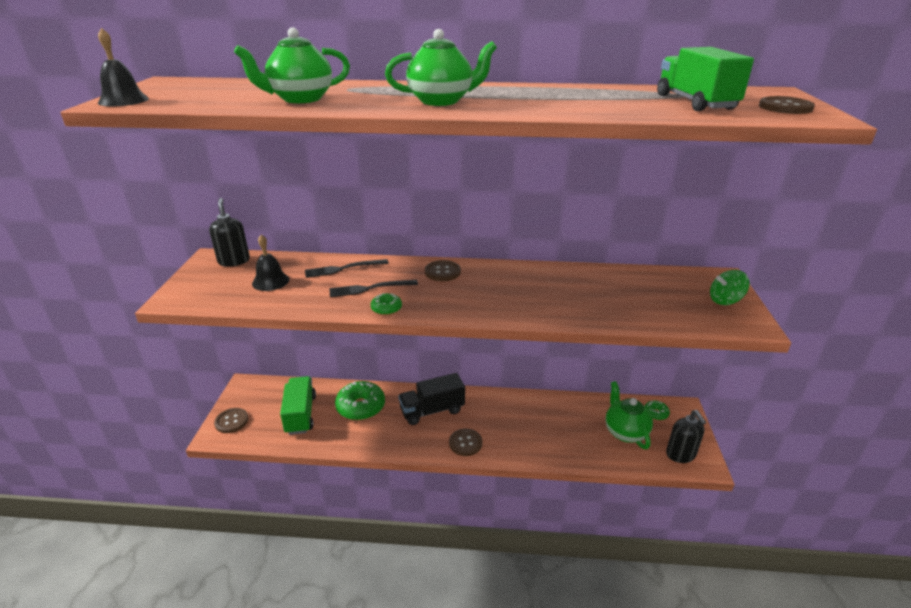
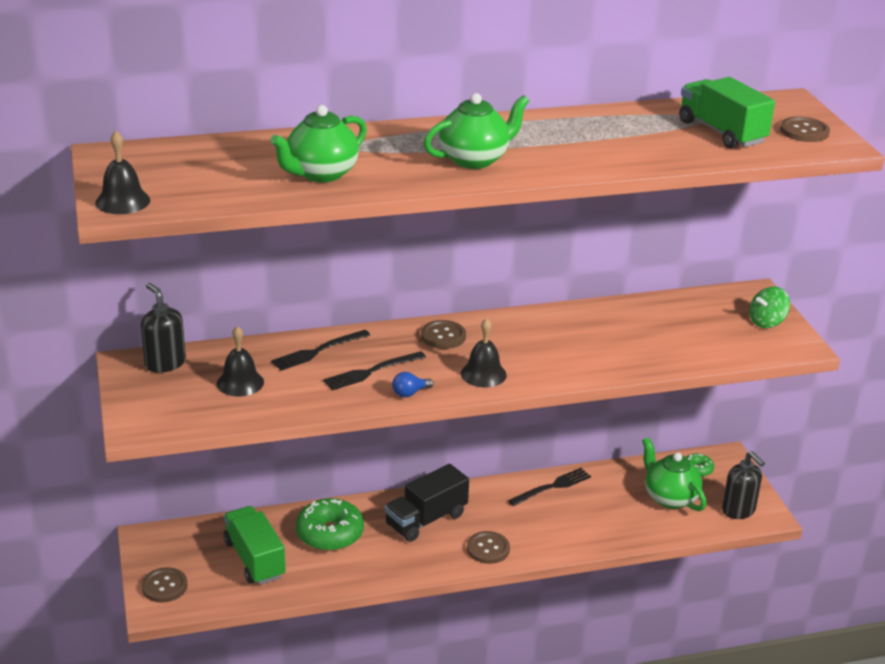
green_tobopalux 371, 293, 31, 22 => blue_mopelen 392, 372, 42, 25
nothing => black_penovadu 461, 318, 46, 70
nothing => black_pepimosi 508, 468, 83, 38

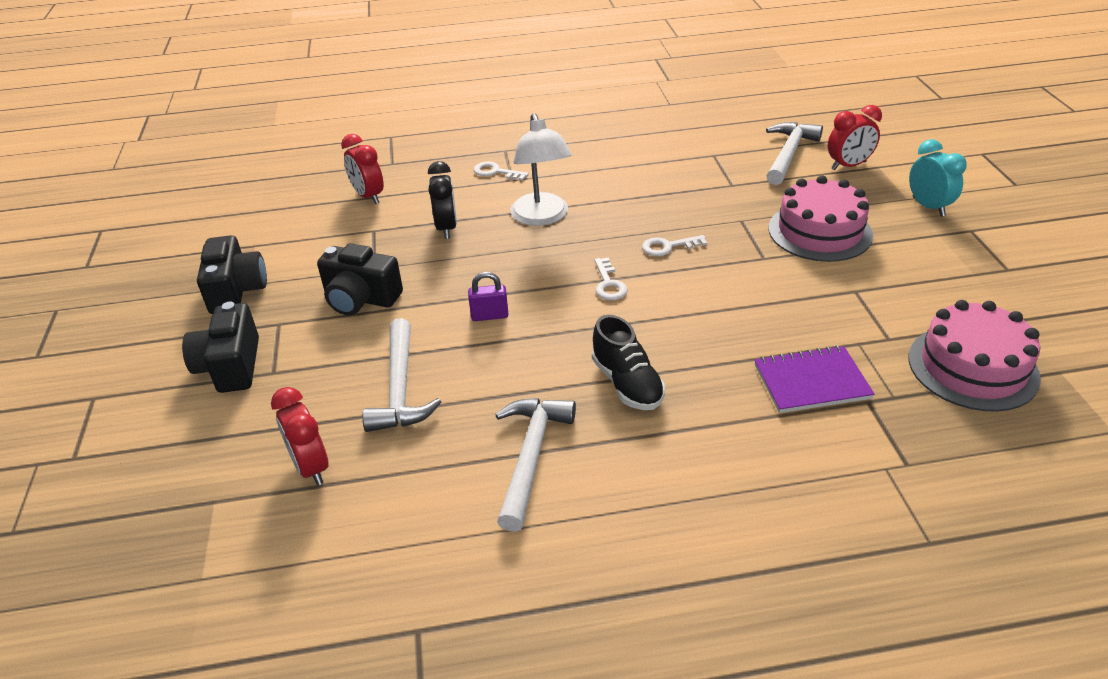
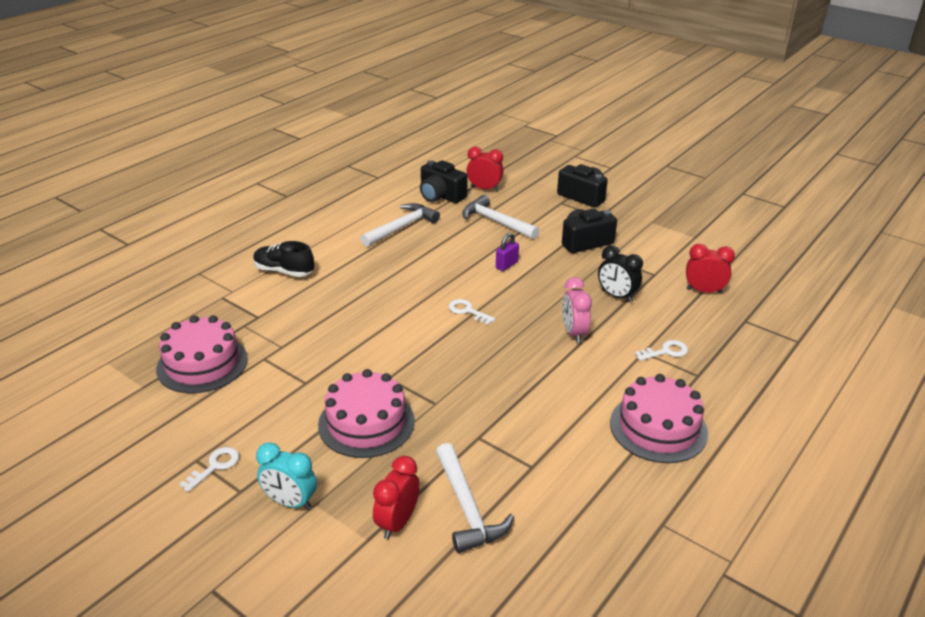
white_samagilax 510, 113, 62, 113 => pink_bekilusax 562, 277, 30, 66
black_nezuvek 197, 235, 70, 79 => black_nezuvek 420, 160, 47, 43, moved
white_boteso 642, 235, 65, 21 => white_boteso 179, 447, 60, 45, moved
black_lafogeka 592, 315, 73, 95 => black_lafogeka 253, 241, 61, 36, moved
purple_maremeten 754, 346, 121, 67 => nothing
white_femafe 495, 398, 81, 134 => white_femafe 361, 203, 79, 44, 105 degrees counterclockwise
nothing => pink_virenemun 610, 374, 98, 89

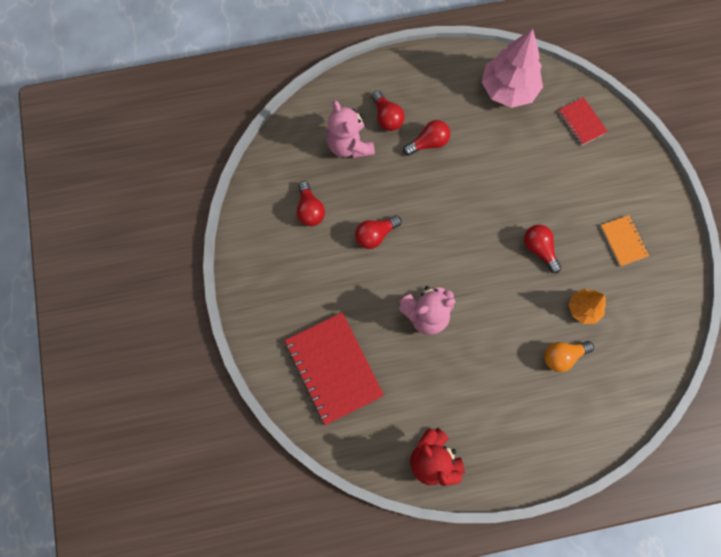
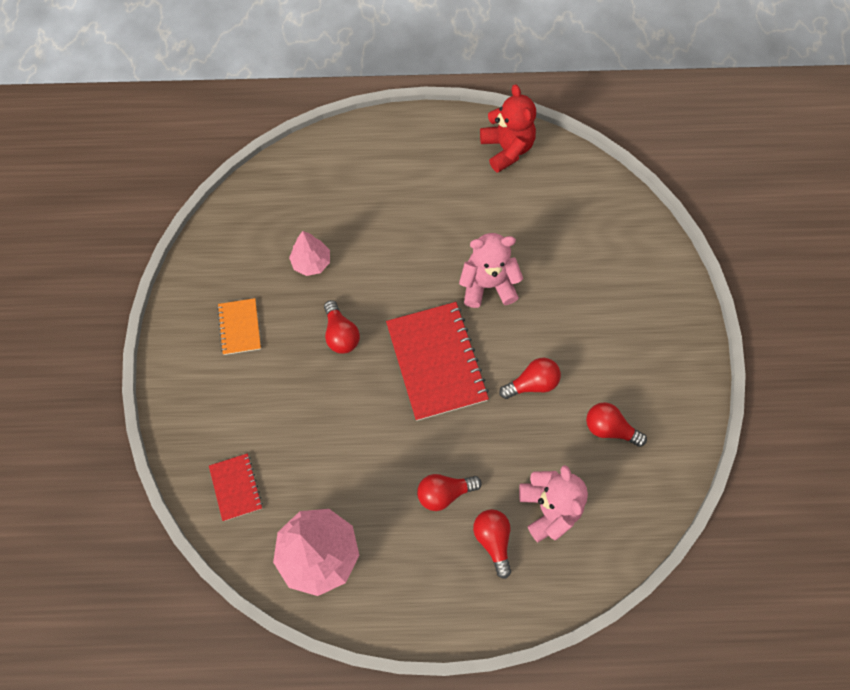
red_mopelen 297, 181, 28, 45 => red_mopelen 586, 402, 61, 45, 60 degrees counterclockwise
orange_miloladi 569, 289, 37, 35 => pink_miloladi 289, 231, 41, 45
red_maremeten 285, 312, 99, 113 => red_maremeten 386, 302, 103, 119, moved
orange_mopelen 544, 341, 50, 31 => nothing

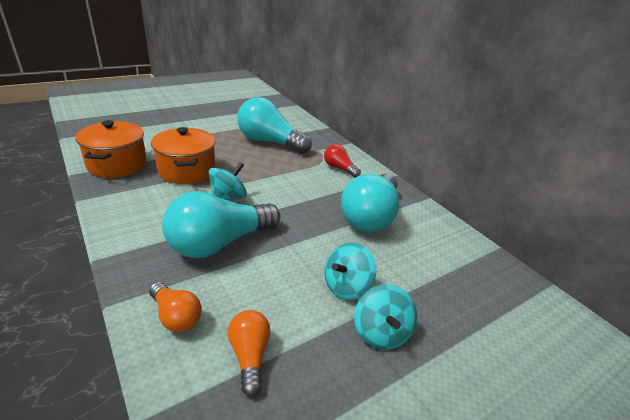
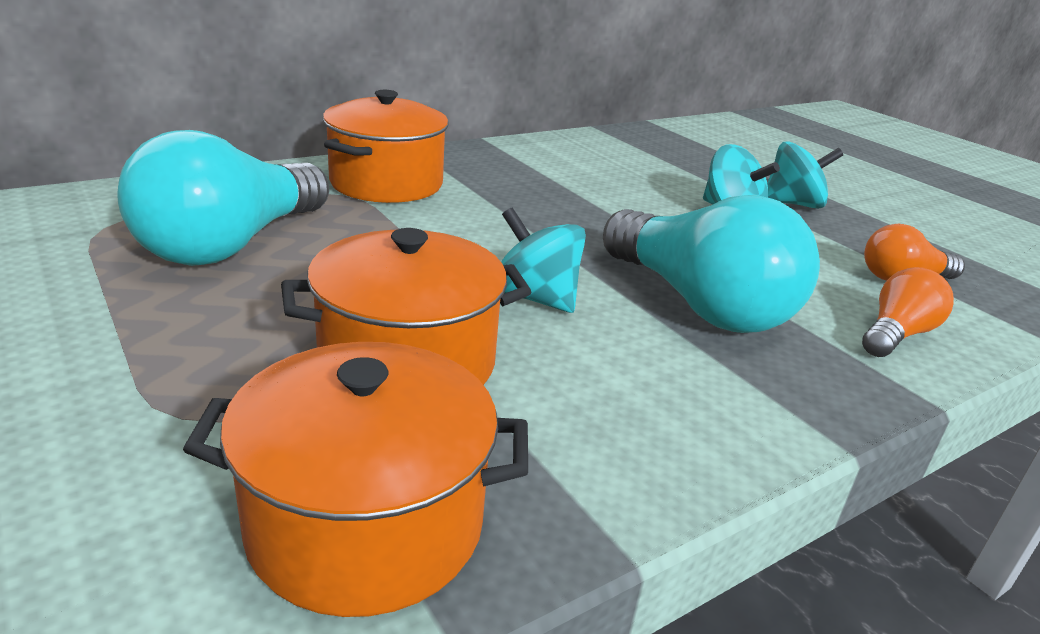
red_mopelen 324, 144, 37, 34 => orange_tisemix 323, 90, 126, 113
turquoise_mopelen 341, 174, 58, 58 => nothing

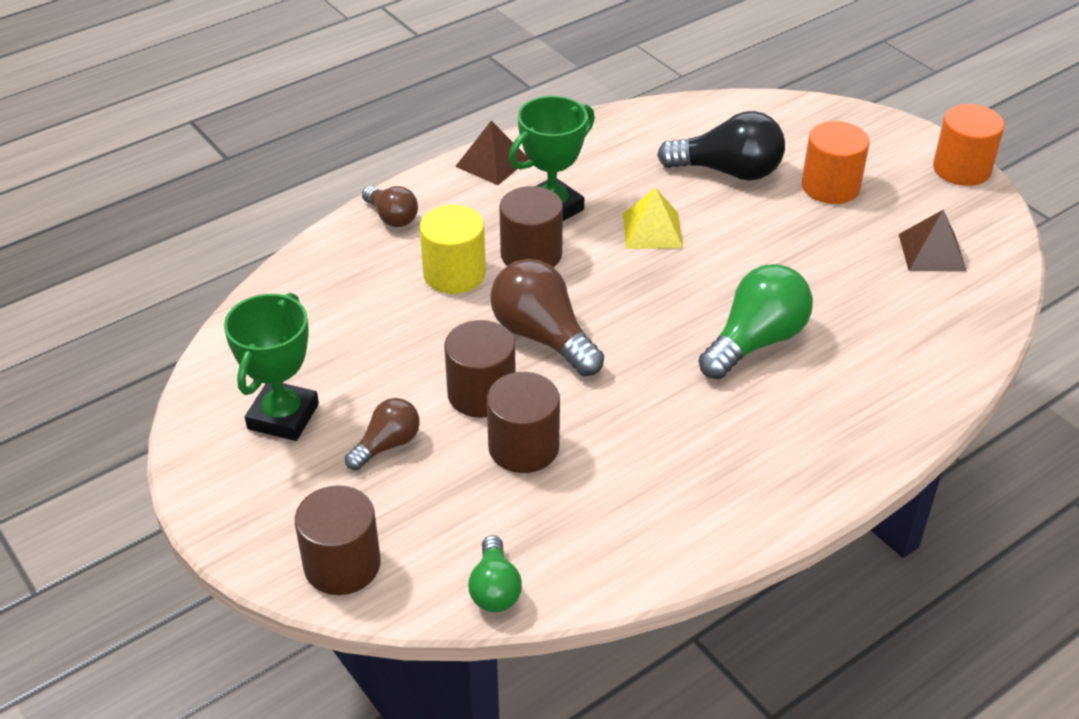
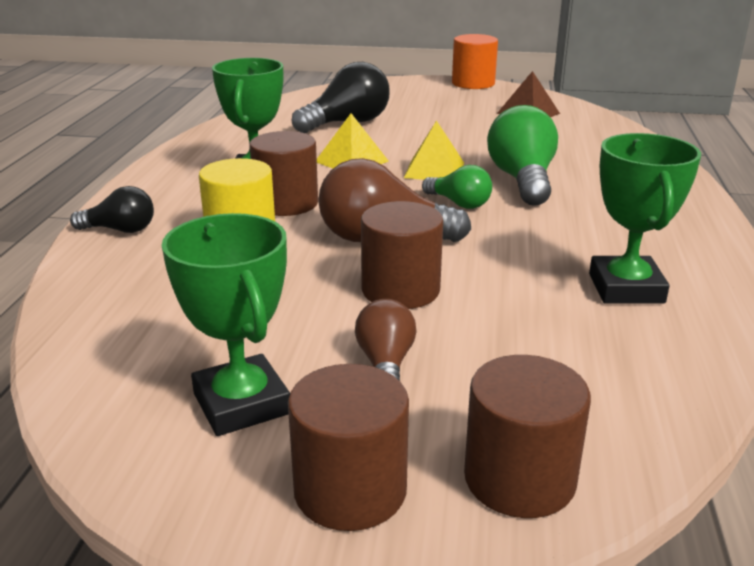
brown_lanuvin 455, 121, 74, 64 => nothing
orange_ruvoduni 802, 121, 68, 83 => nothing
brown_mopelen 362, 186, 56, 41 => black_mopelen 70, 186, 84, 47
brown_ruvoduni 487, 372, 73, 101 => brown_ruvoduni 288, 364, 121, 167, moved
green_mopelen 468, 535, 54, 77 => green_mopelen 422, 165, 70, 44, moved
nothing => yellow_lanuvin 404, 120, 60, 60
nothing => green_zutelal 589, 133, 112, 171

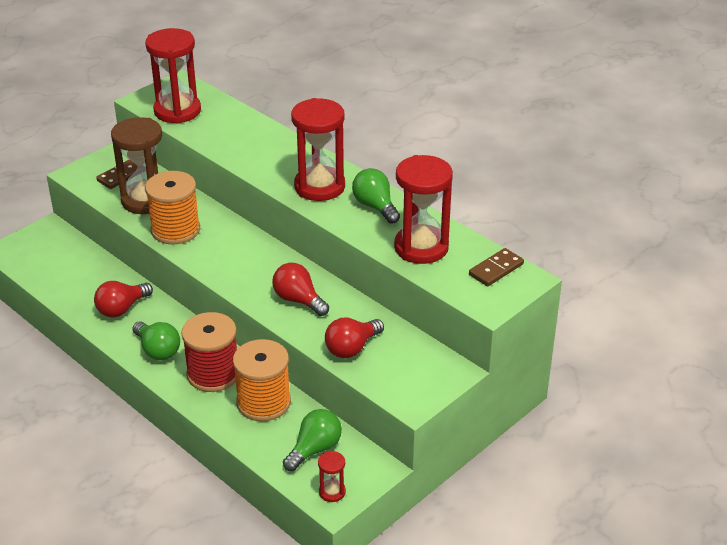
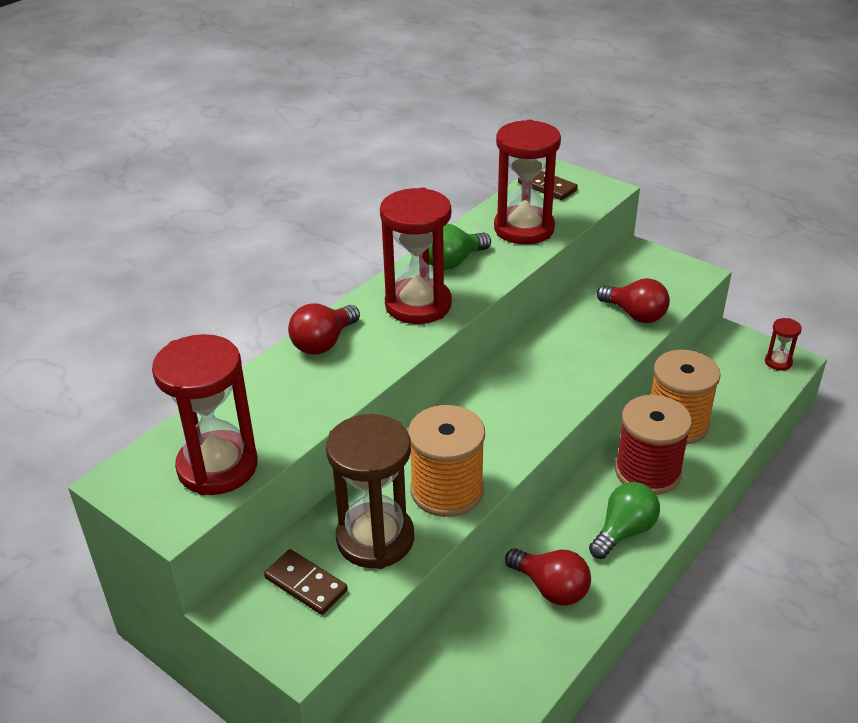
red_mopelen 272, 263, 57, 53 => red_mopelen 288, 304, 72, 51, moved
green_mopelen 283, 409, 59, 62 => nothing

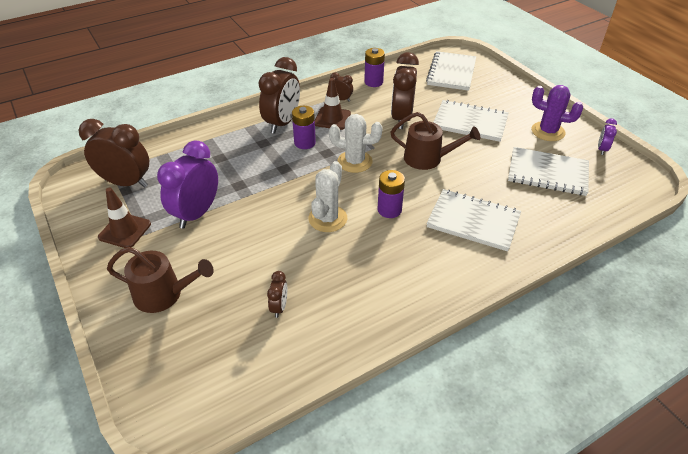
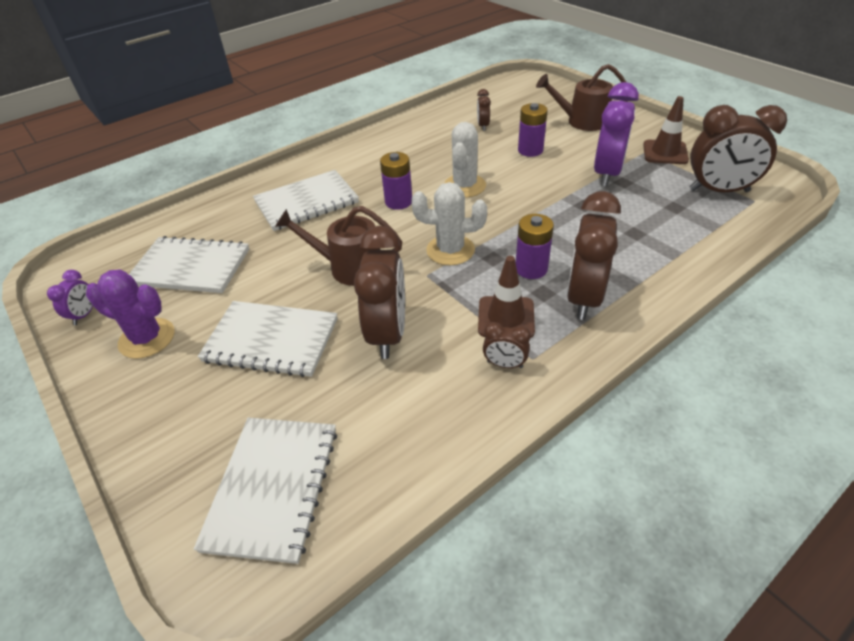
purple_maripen 364, 48, 21, 39 => purple_maripen 518, 103, 30, 54, moved
white_maremeten 426, 189, 95, 62 => white_maremeten 253, 170, 106, 61, 45 degrees counterclockwise

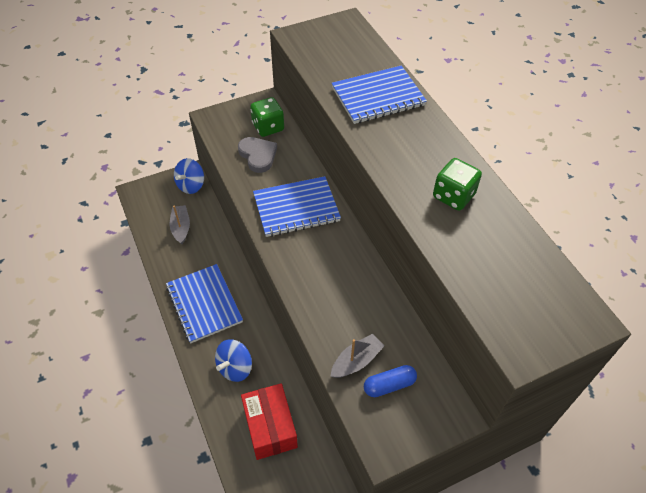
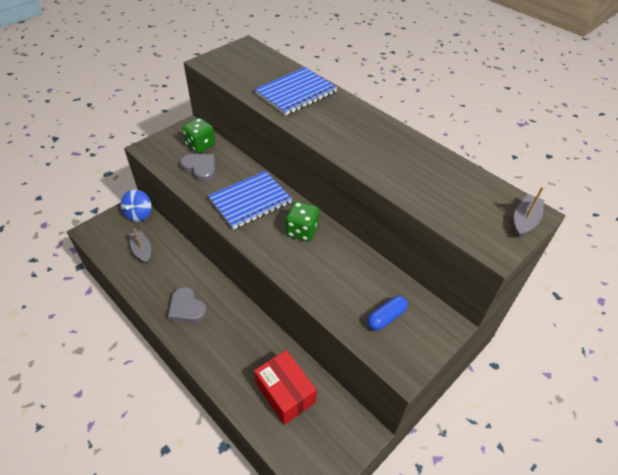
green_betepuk 433, 158, 49, 53 => green_betepuk 286, 202, 33, 39, moved
blue_maremeten 166, 264, 77, 79 => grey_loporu 168, 287, 39, 36
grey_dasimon 331, 334, 53, 44 => grey_dasimon 514, 187, 30, 51, moved
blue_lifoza 215, 339, 37, 43 => nothing

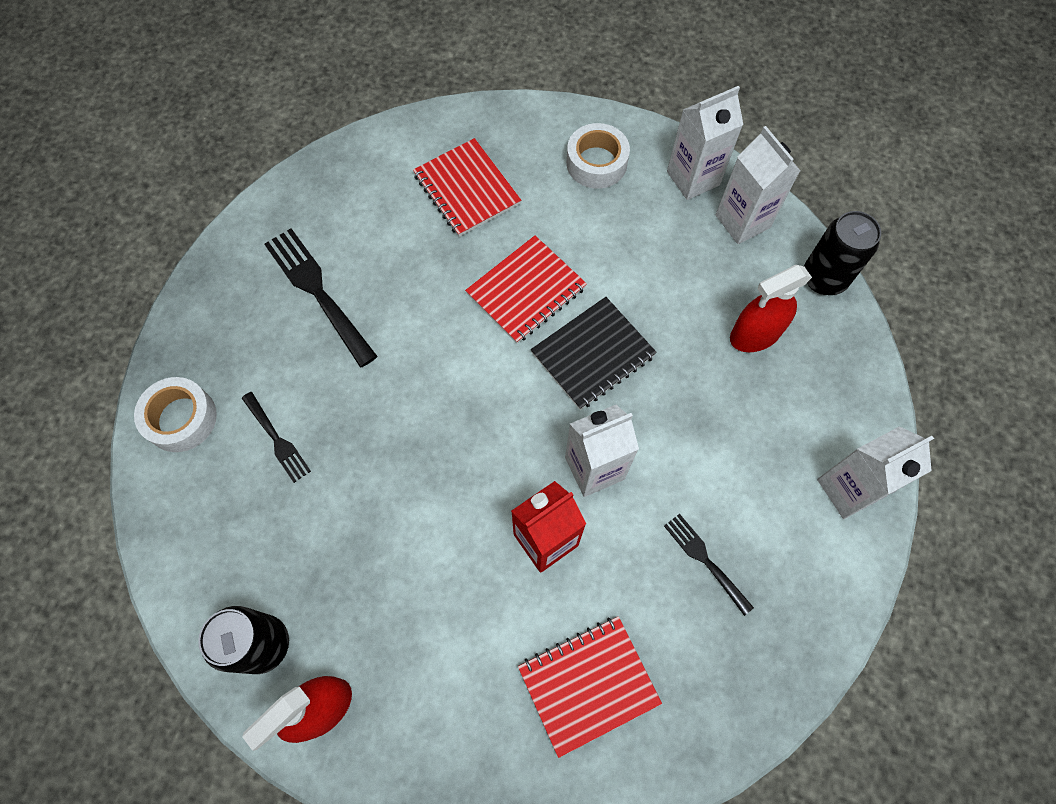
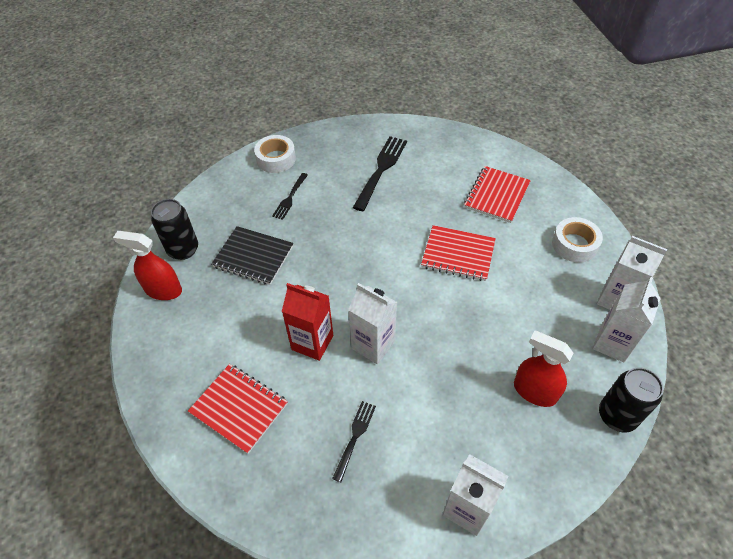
black_maremeten 531, 297, 126, 113 => black_maremeten 211, 226, 82, 59, moved

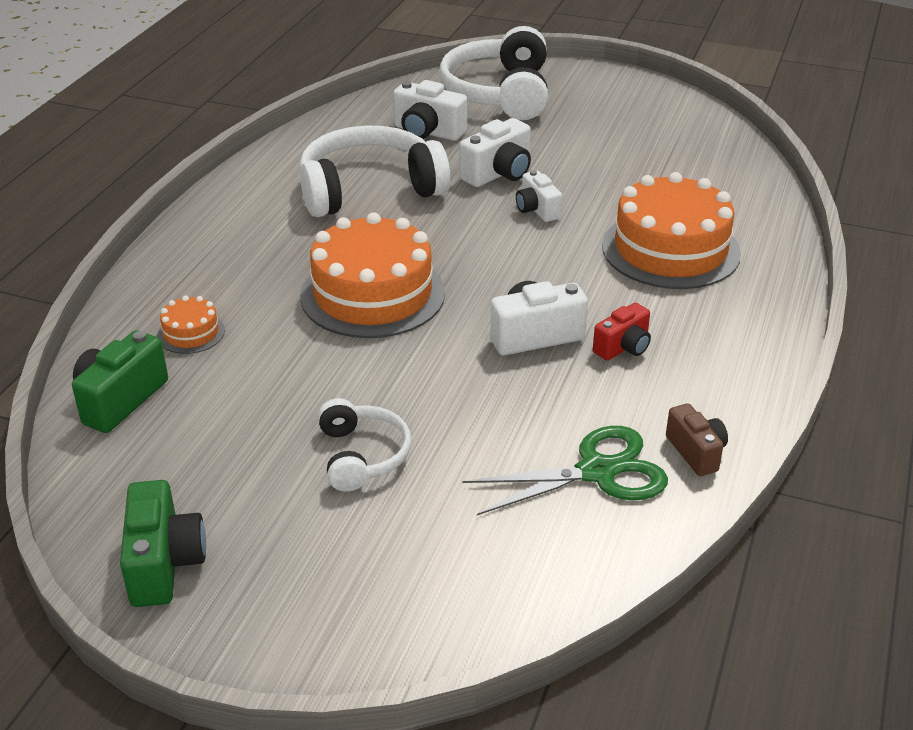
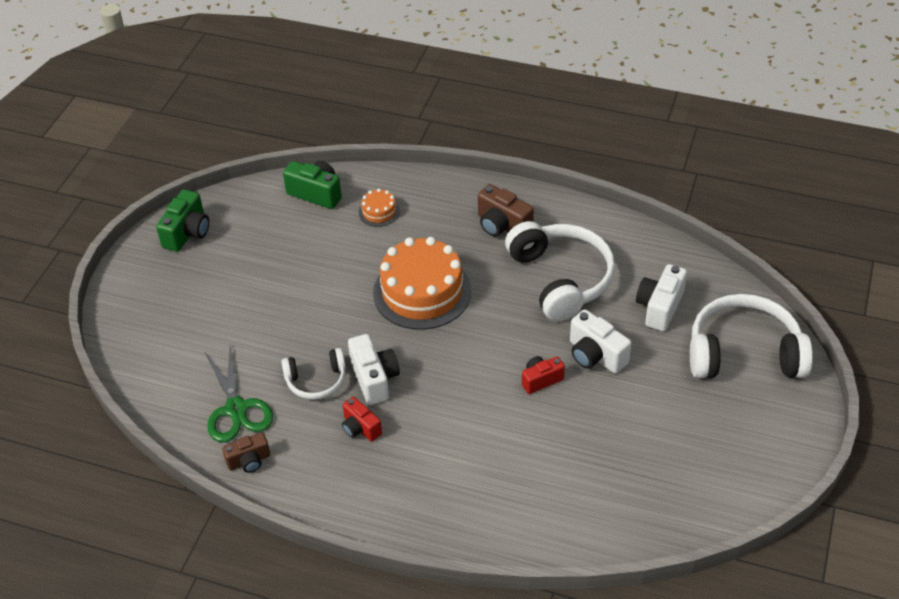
white_nezuvek 516, 170, 46, 52 => red_nezuvek 522, 356, 43, 38
orange_virenemun 602, 172, 139, 117 => nothing
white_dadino 318, 398, 93, 94 => white_dadino 281, 348, 65, 52, moved
green_nezuvek 120, 480, 86, 127 => green_nezuvek 156, 189, 53, 63, 60 degrees counterclockwise
nothing => brown_nezuvek 478, 184, 56, 53

